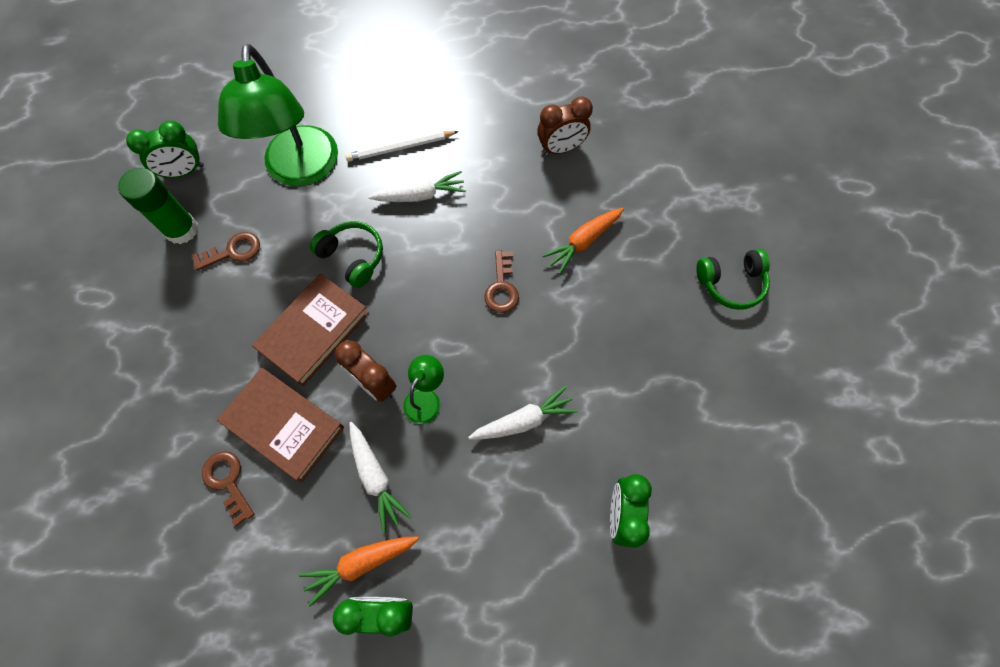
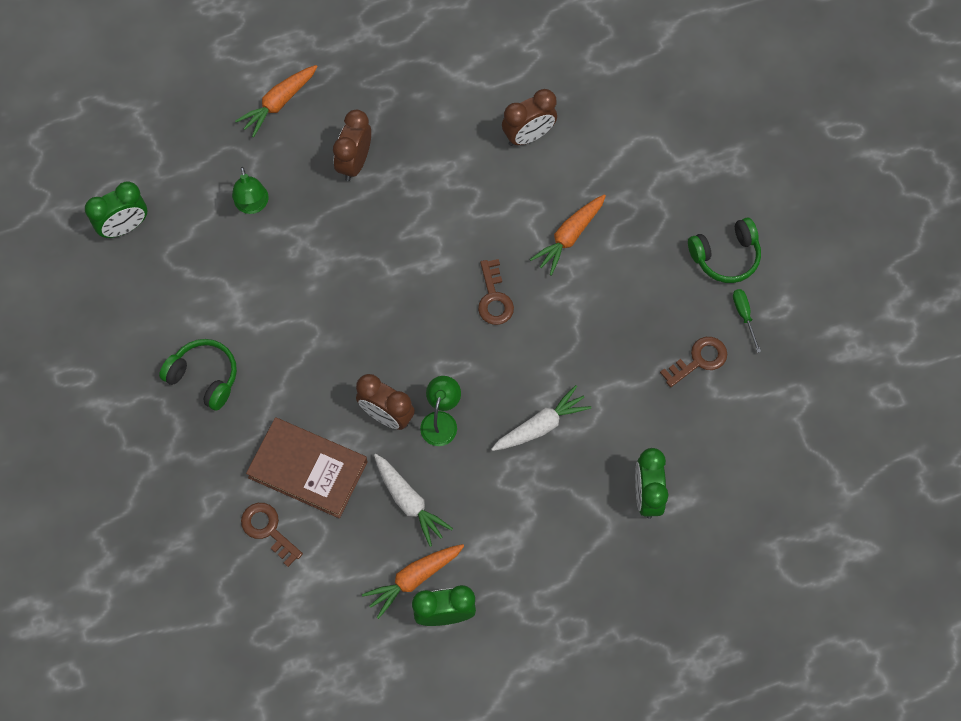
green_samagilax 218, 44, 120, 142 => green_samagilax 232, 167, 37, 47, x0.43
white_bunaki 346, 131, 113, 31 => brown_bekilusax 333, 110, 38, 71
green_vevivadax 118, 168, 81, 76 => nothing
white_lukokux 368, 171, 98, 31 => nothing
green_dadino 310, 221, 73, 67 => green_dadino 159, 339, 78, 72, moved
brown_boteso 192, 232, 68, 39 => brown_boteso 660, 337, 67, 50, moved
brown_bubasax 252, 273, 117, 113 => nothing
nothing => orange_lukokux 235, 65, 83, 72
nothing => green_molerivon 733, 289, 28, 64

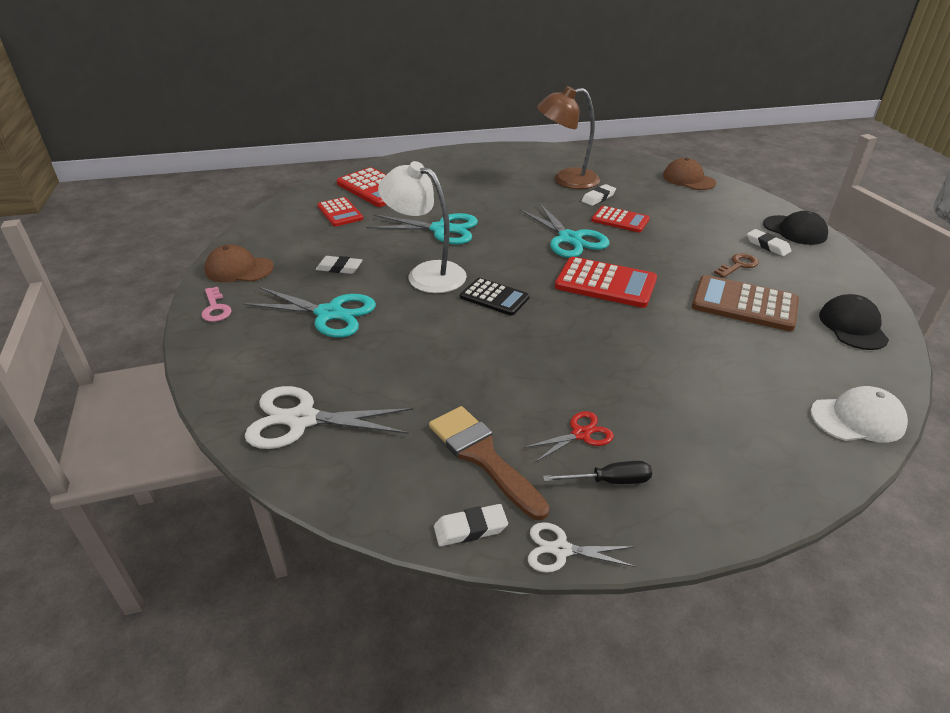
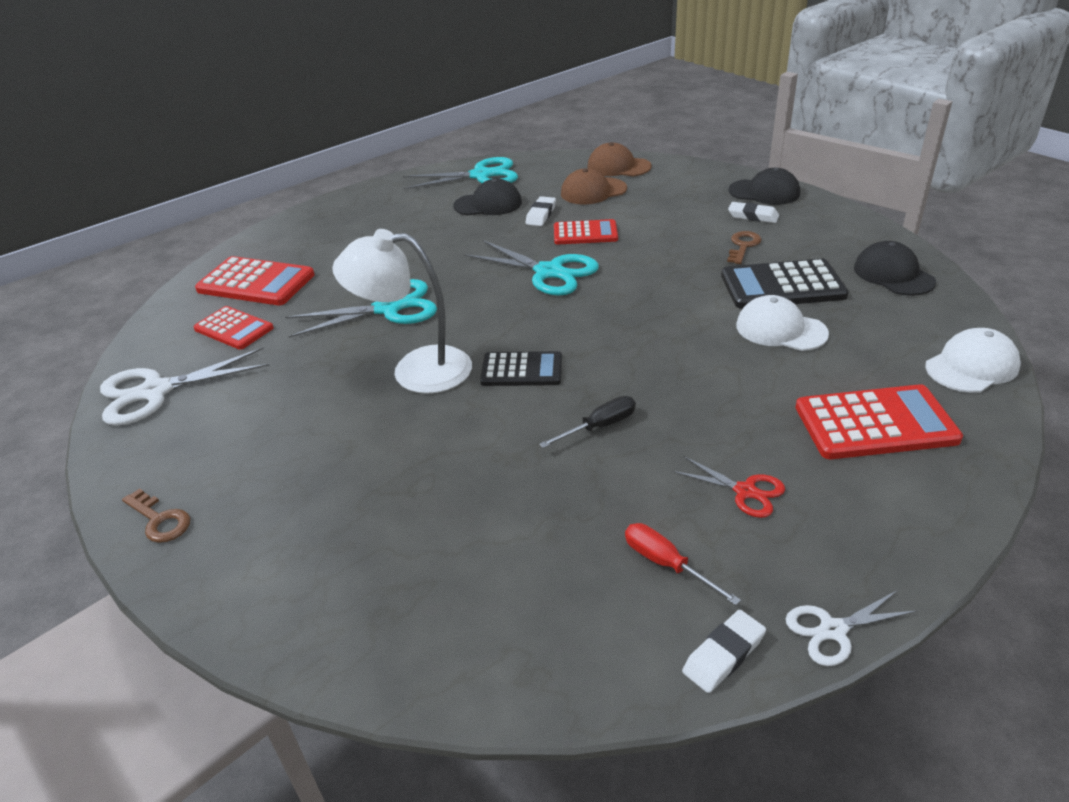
brown_samagilax 537, 86, 63, 103 => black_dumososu 453, 179, 69, 36
brown_dumososu 205, 244, 69, 38 => brown_dumososu 561, 168, 66, 37, moved
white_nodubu 316, 256, 46, 18 => nothing
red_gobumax 555, 257, 102, 51 => red_gobumax 795, 384, 168, 75, moved
brown_gobumax 692, 275, 107, 56 => black_gobumax 721, 259, 128, 50
pink_boteso 201, 287, 31, 35 => brown_boteso 122, 488, 68, 55
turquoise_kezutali 243, 287, 133, 50 => turquoise_kezutali 403, 157, 115, 32, moved
white_kezutali 245, 386, 168, 63 => white_kezutali 100, 347, 170, 78, moved
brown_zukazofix 429, 406, 120, 114 => red_molerivon 625, 523, 116, 83
red_kezutali 524, 411, 90, 51 => red_kezutali 672, 456, 113, 62, 90 degrees clockwise
black_molerivon 543, 461, 109, 23 => black_molerivon 539, 396, 97, 52, moved
nothing => white_dumososu 736, 295, 93, 56

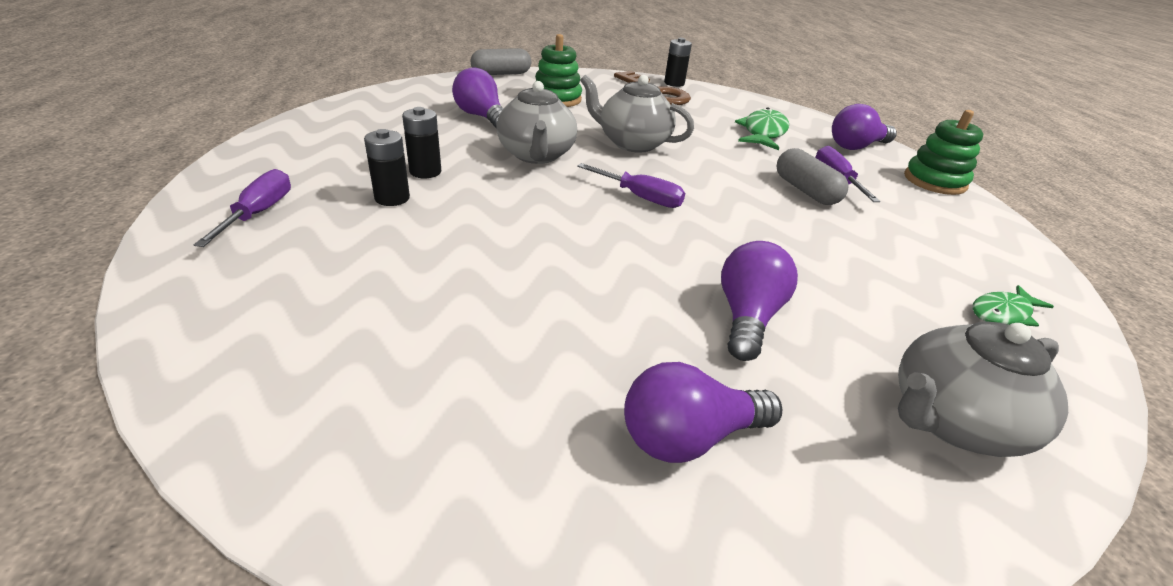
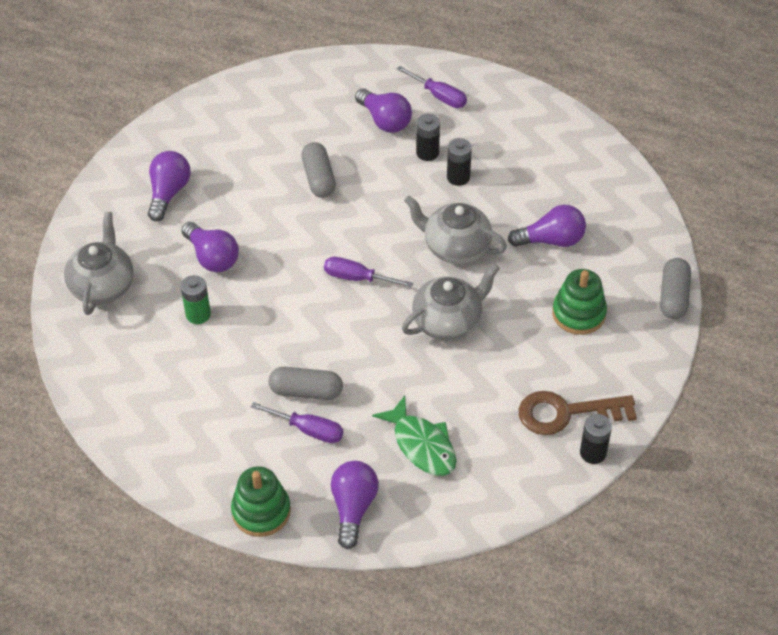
purple_molerivon 577, 163, 108, 45 => purple_molerivon 324, 257, 89, 31, 45 degrees clockwise
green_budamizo 972, 285, 82, 42 => nothing
nothing => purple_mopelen 355, 88, 57, 45
nothing => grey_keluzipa 301, 142, 35, 56
nothing => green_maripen 181, 275, 30, 49

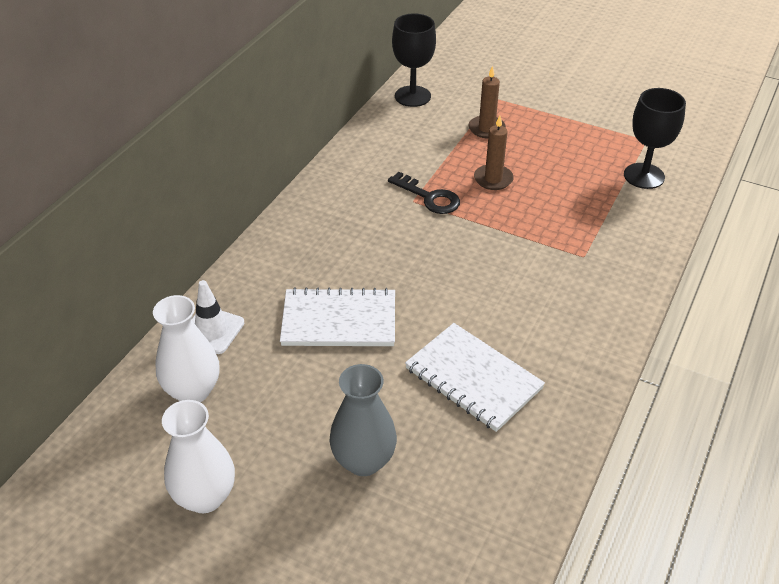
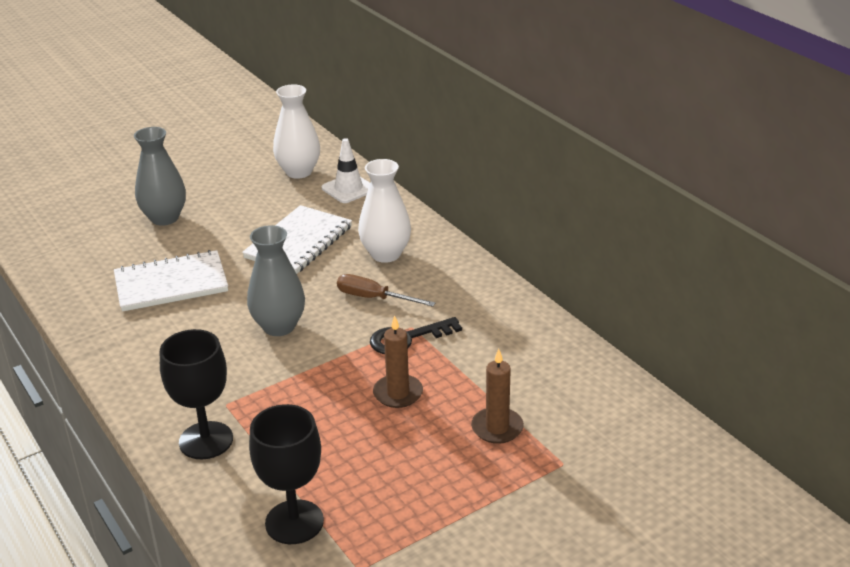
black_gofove 392, 13, 44, 94 => black_gofove 160, 329, 73, 130, moved
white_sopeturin 162, 400, 73, 113 => white_sopeturin 358, 159, 53, 104, moved
nothing => grey_sopeturin 247, 225, 58, 111
nothing => brown_molerivon 337, 274, 98, 33

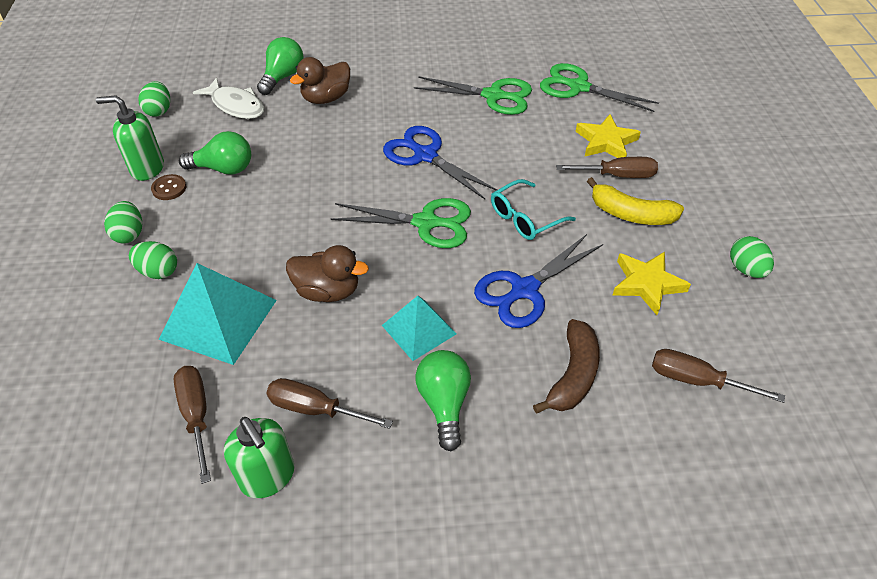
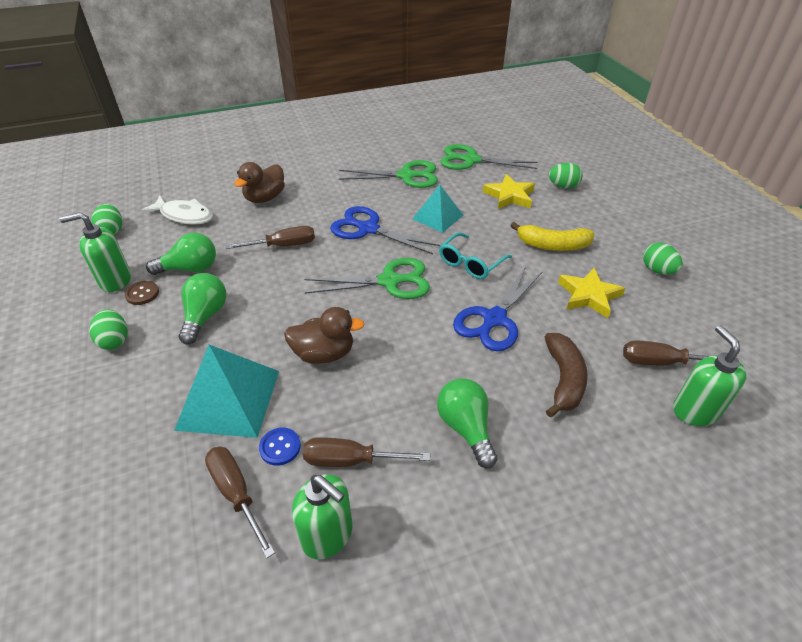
green_mopelen 257, 37, 47, 58 => green_mopelen 179, 273, 47, 72, moved
brown_molerivon 556, 157, 102, 21 => brown_molerivon 225, 226, 90, 23, moved
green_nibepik 129, 241, 48, 38 => green_nibepik 549, 163, 34, 26, moved
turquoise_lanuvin 382, 296, 74, 65 => turquoise_lanuvin 412, 185, 52, 48, moved
nothing => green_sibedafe 673, 325, 74, 101
nothing => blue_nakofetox 259, 428, 42, 38

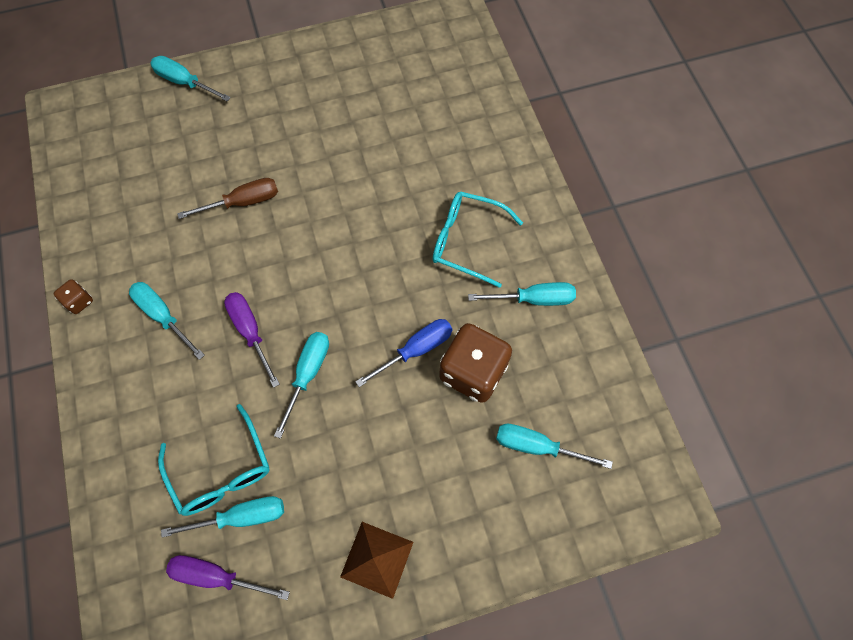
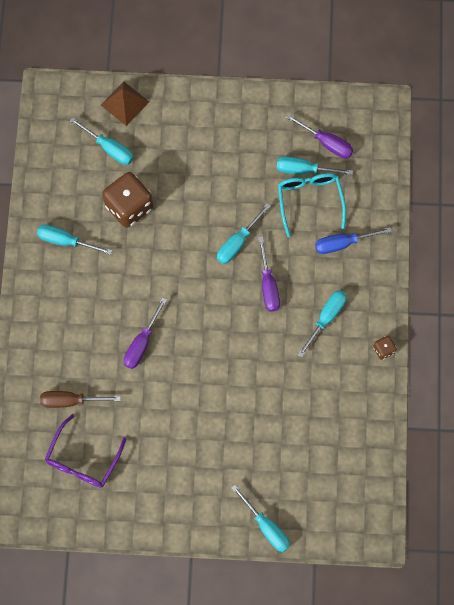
brown_molerivon 177, 178, 101, 41 => brown_molerivon 40, 391, 81, 17, moved
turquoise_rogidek 432, 191, 91, 97 => nothing
turquoise_molerivon 129, 282, 76, 78 => turquoise_molerivon 298, 290, 49, 67, 120 degrees counterclockwise
blue_molerivon 355, 319, 97, 68 => blue_molerivon 315, 227, 77, 27, moved
brown_lanuvin 340, 522, 73, 77 => brown_lanuvin 101, 81, 48, 45, moved
nothing => purple_molerivon 123, 297, 44, 72
nothing => purple_rogidek 45, 414, 81, 74

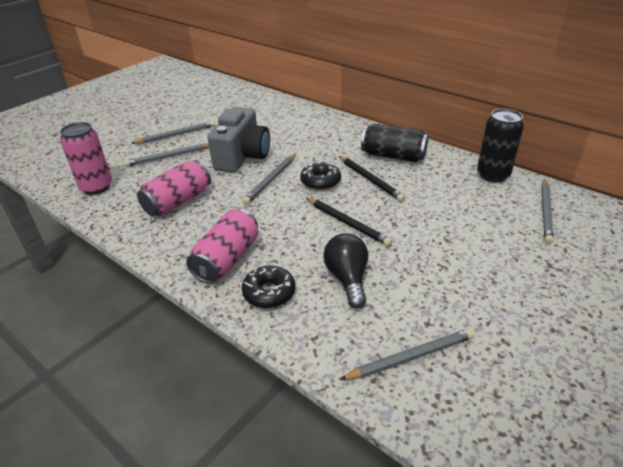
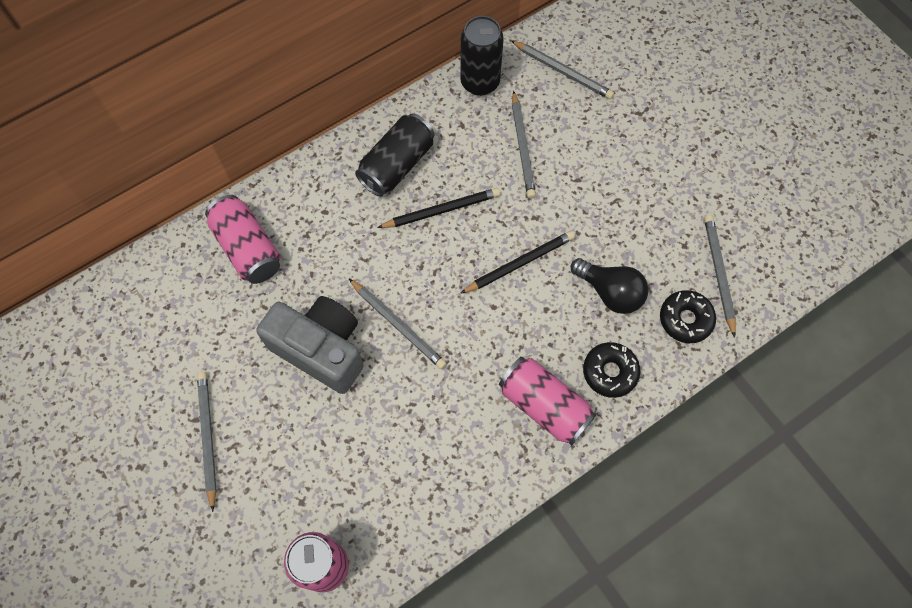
grey_bunaki 124, 143, 85, 24 => grey_bunaki 512, 90, 24, 109, moved
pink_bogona 137, 160, 74, 56 => pink_bogona 205, 195, 75, 89, moved
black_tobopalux 300, 161, 41, 29 => black_tobopalux 660, 290, 56, 53, moved
black_mopelen 323, 233, 45, 76 => black_mopelen 571, 258, 78, 56, 150 degrees counterclockwise

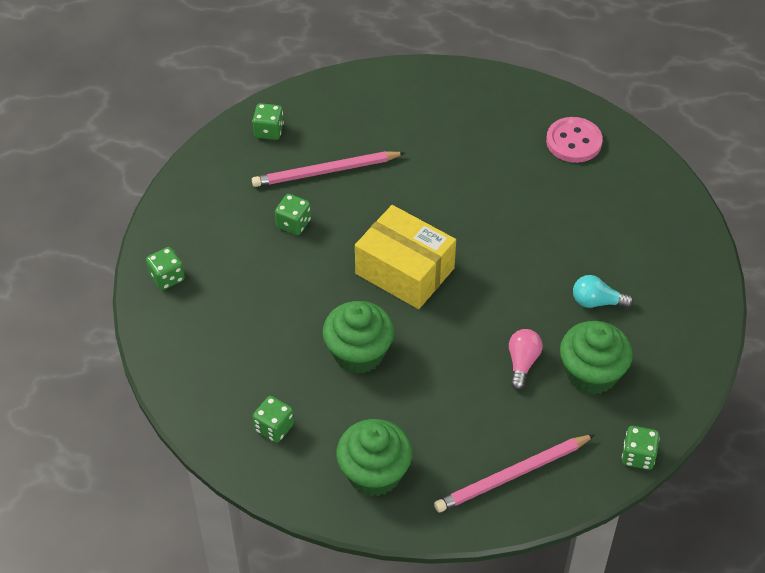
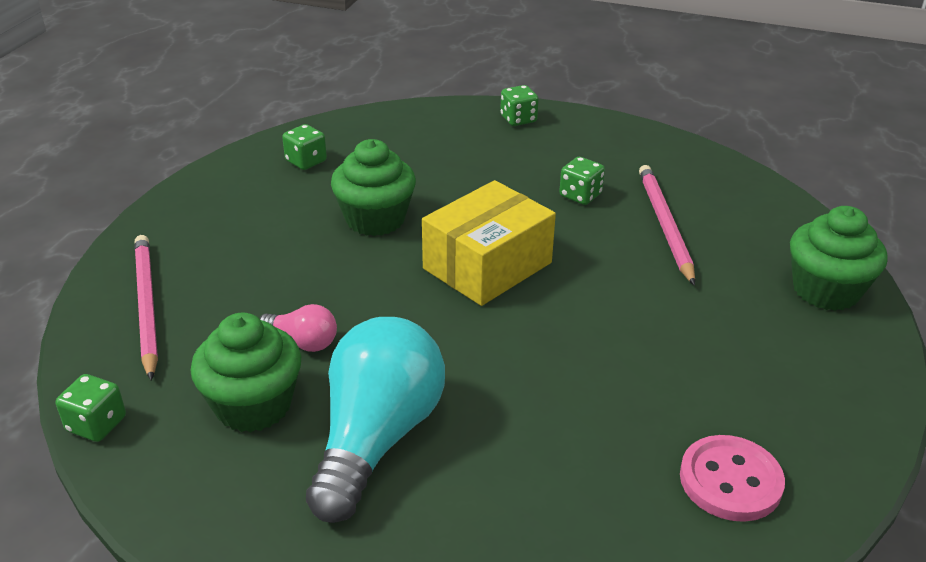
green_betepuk 252, 103, 32, 37 => nothing
turquoise_mopelen 573, 275, 61, 33 => turquoise_mopelen 306, 317, 139, 206, x2.21
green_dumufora 336, 419, 76, 77 => green_dumufora 790, 206, 98, 105, moved

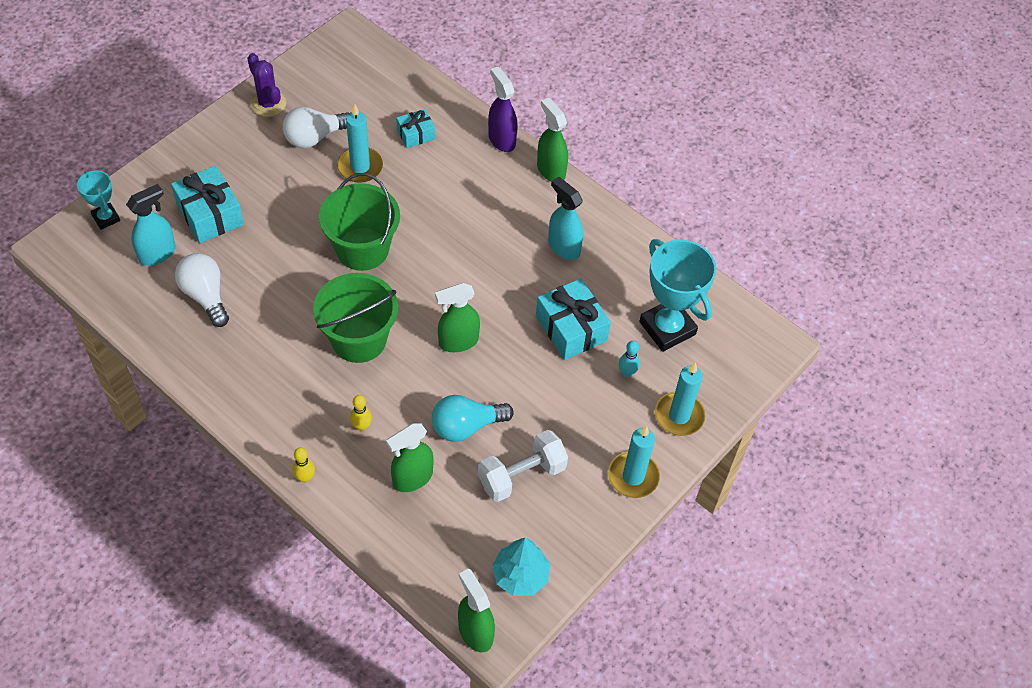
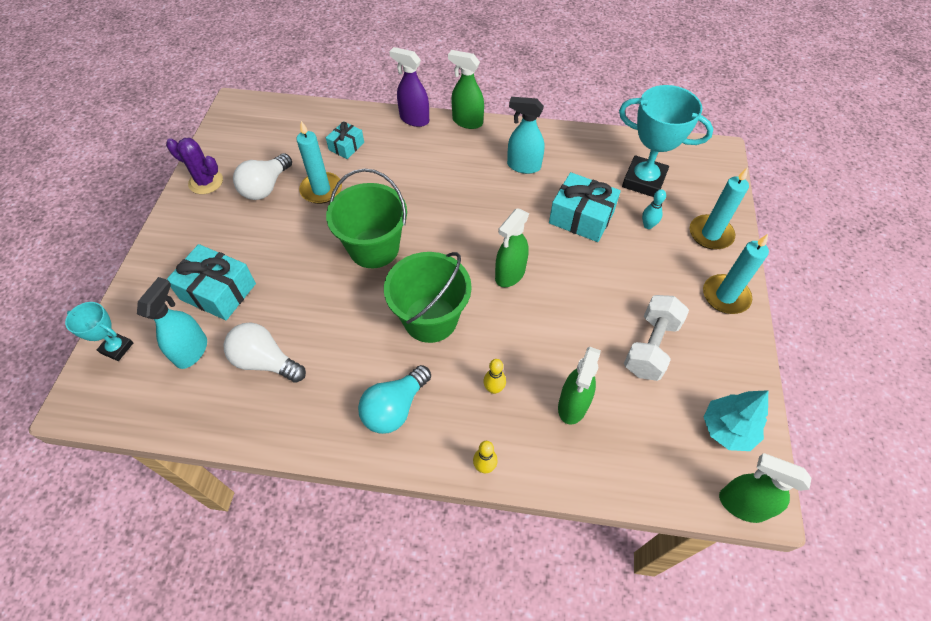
turquoise_mopelen 432, 395, 82, 47 => turquoise_mopelen 358, 365, 73, 69, moved

